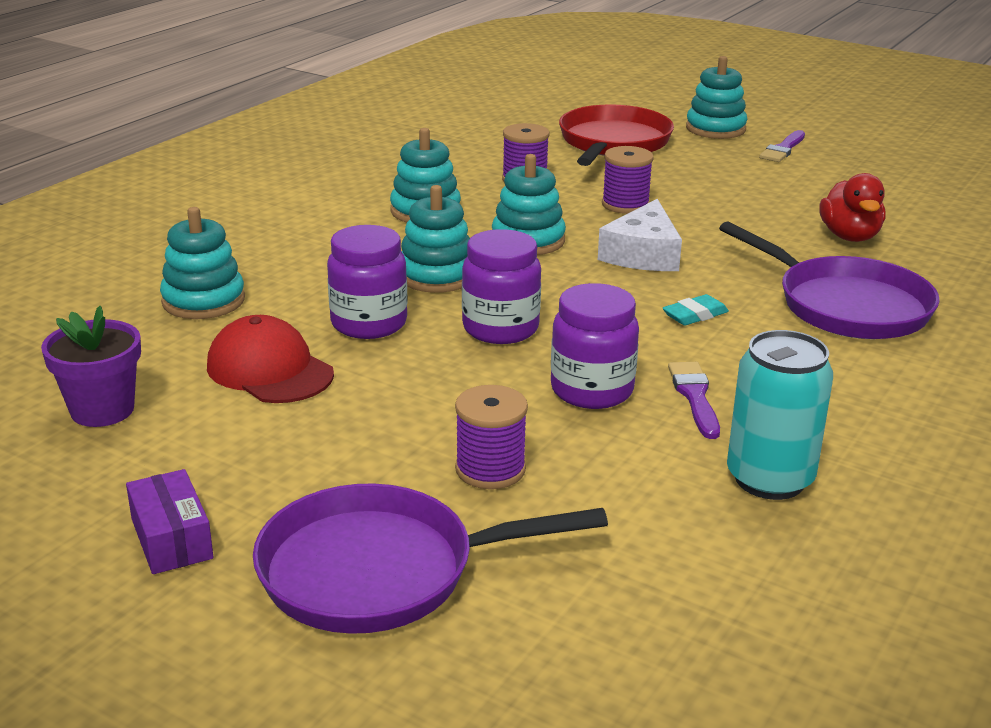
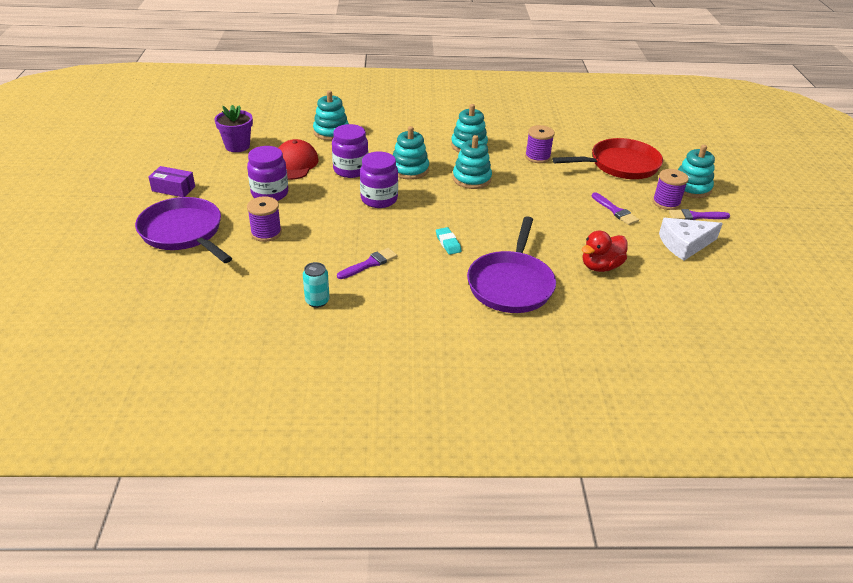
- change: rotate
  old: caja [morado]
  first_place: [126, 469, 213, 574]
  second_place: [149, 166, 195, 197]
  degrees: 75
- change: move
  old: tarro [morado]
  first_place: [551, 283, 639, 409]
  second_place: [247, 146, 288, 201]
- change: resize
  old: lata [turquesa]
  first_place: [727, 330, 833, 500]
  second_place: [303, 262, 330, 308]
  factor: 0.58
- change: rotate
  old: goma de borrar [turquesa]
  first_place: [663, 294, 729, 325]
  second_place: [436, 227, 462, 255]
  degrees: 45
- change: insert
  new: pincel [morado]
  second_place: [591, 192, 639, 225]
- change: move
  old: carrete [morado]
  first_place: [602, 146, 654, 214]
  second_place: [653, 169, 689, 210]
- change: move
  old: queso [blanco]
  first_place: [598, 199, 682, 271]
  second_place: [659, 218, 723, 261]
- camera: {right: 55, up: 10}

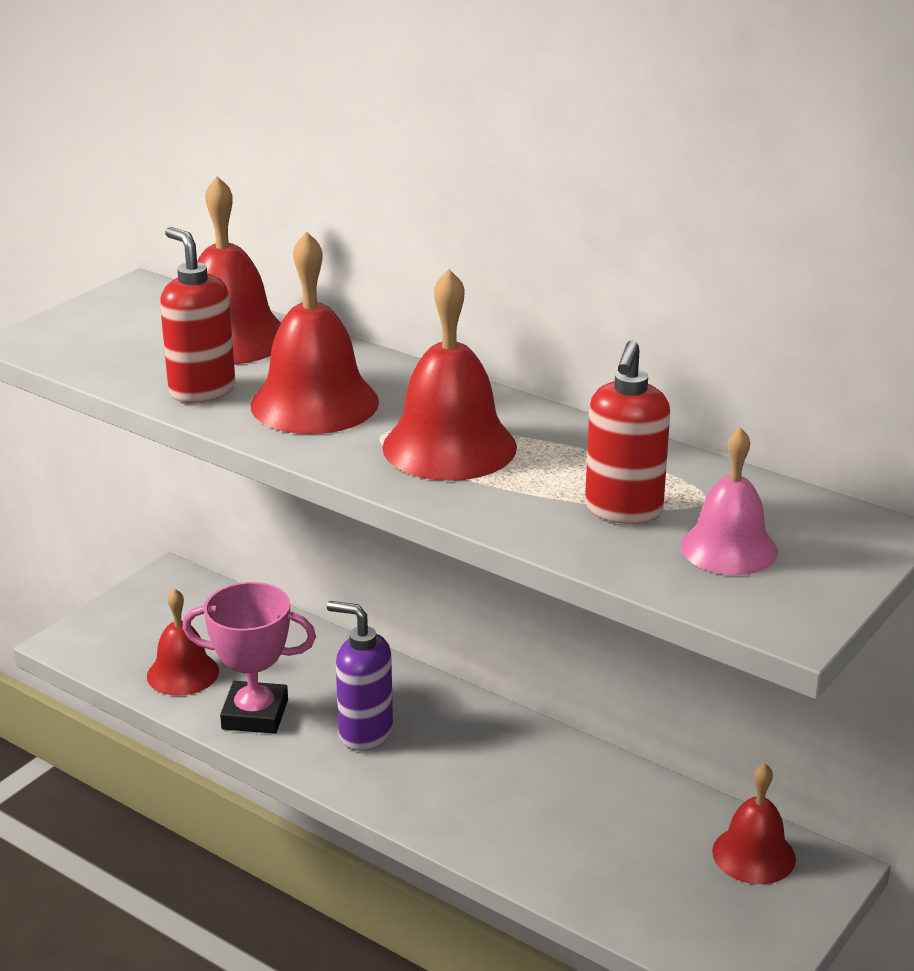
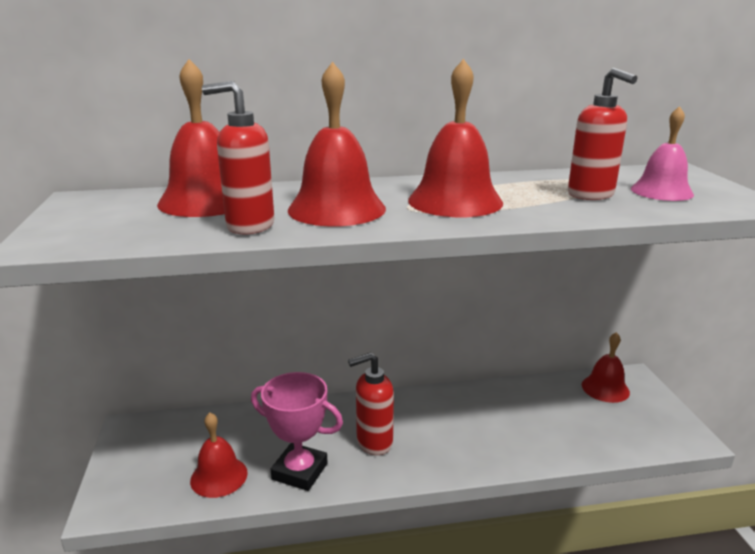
- change: rotate
  old: trofeo [rosa]
  first_place: [183, 582, 316, 734]
  second_place: [251, 372, 343, 491]
  degrees: 60
- change: recolor
  old: dispensador de jabón [morado]
  new: dispensador de jabón [rojo]
  first_place: [327, 601, 393, 751]
  second_place: [348, 352, 394, 455]
- camera: {right: -45, up: -5}

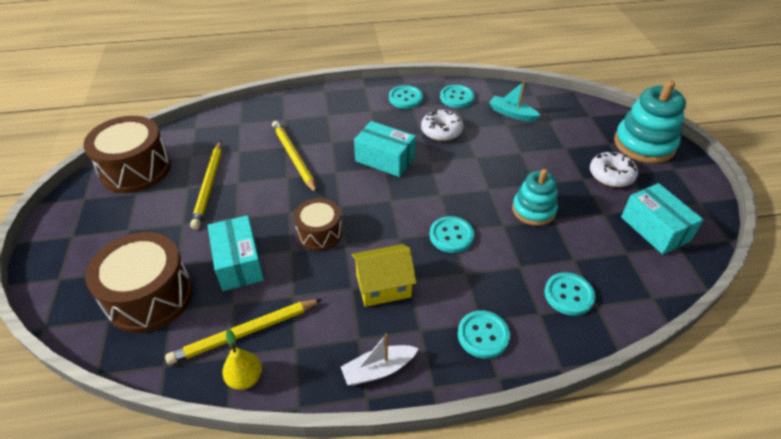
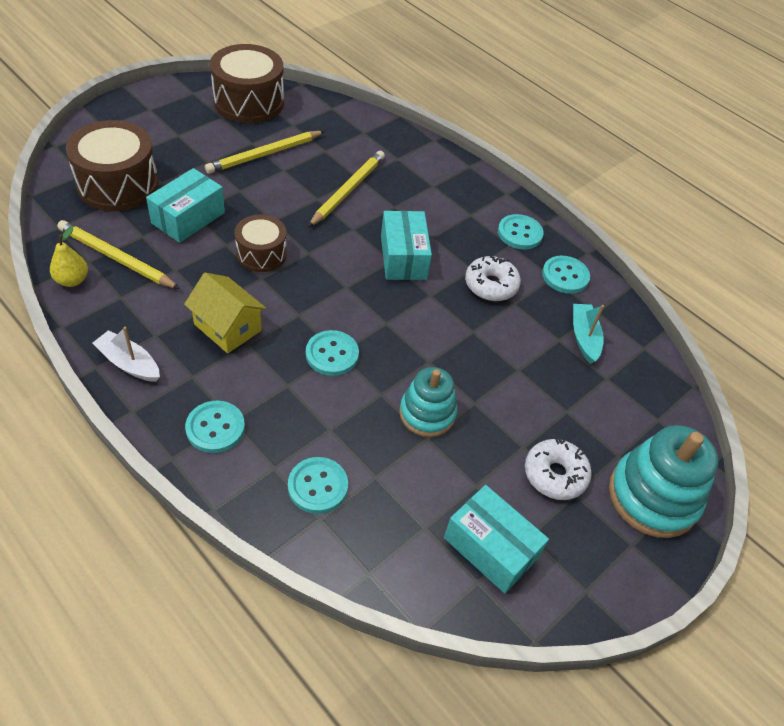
- change: rotate
  old: caja [turquesa]
  first_place: [621, 183, 704, 255]
  second_place: [444, 485, 549, 594]
  degrees: -75
- camera: {right: 50, up: 5}

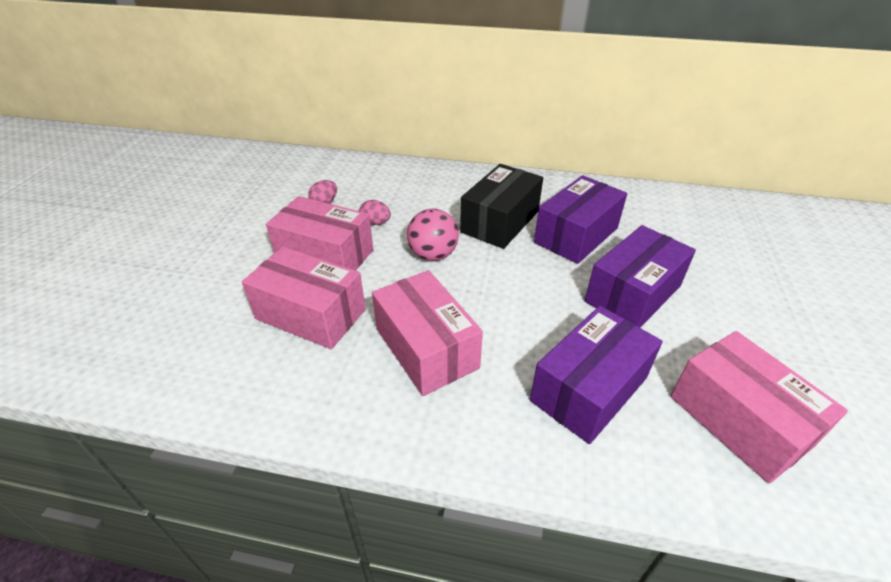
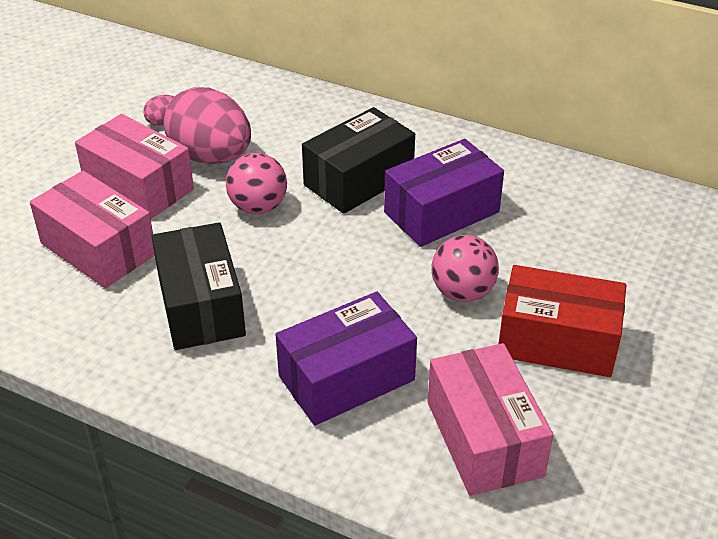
- change: recolor
  old: caja [rosa]
  new: caja [negro]
  first_place: [372, 270, 483, 396]
  second_place: [151, 222, 246, 350]
- change: resize
  old: huevo [rosa]
  first_place: [359, 200, 391, 225]
  second_place: [164, 87, 251, 164]
  factor: 2.43
- change: replace
  old: caja [morado]
  new: pelota [rosa]
  first_place: [585, 225, 696, 328]
  second_place: [431, 235, 499, 302]
- change: insert
  new: caja [rojo]
  second_place: [499, 265, 626, 377]
- camera: {right: 15, up: 0}

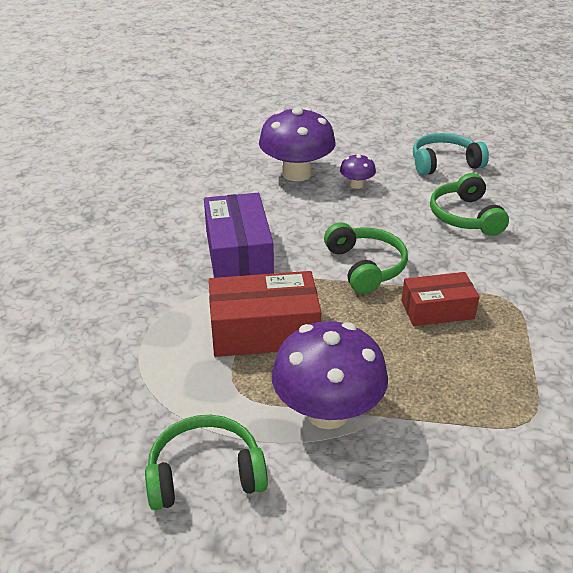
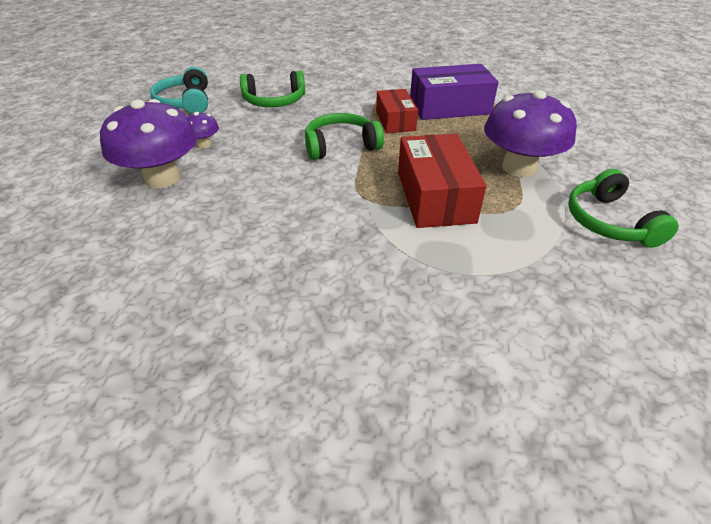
- change: move
  old: caja [morado]
  first_place: [204, 193, 274, 278]
  second_place: [410, 64, 499, 120]
- camera: {right: -90, up: 5}

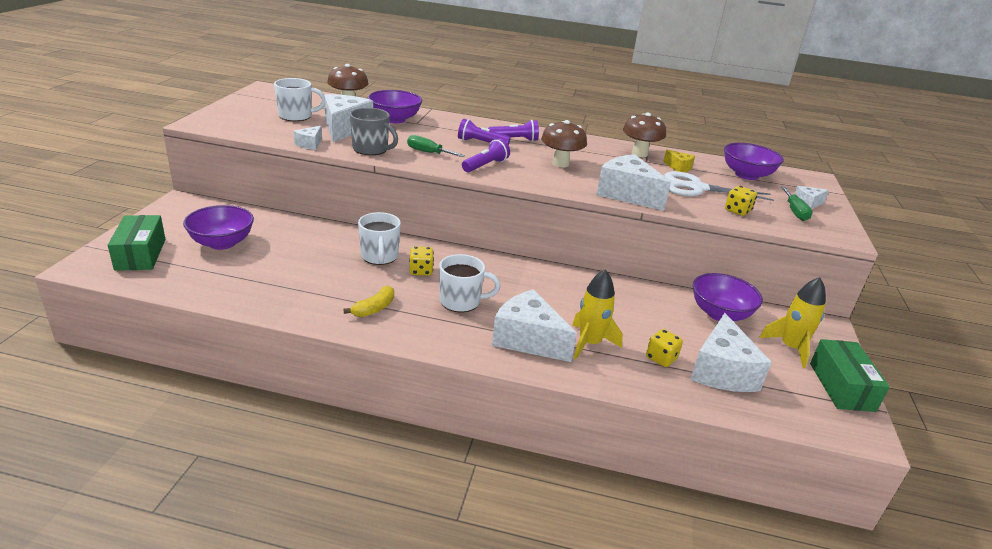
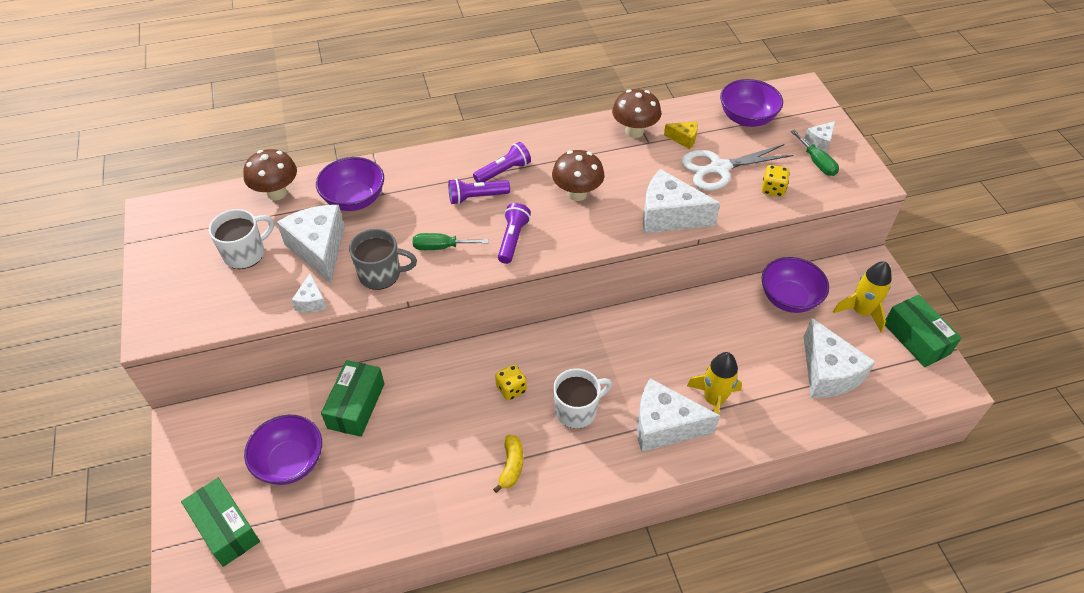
- change: insert
  new: caja [verde]
  second_place: [321, 360, 385, 437]
- change: delete
  old: taza [blanco]
  first_place: [358, 212, 401, 265]
- change: delete
  old: dado [amarillo]
  first_place: [646, 329, 683, 367]
- camera: {right: -25, up: 20}

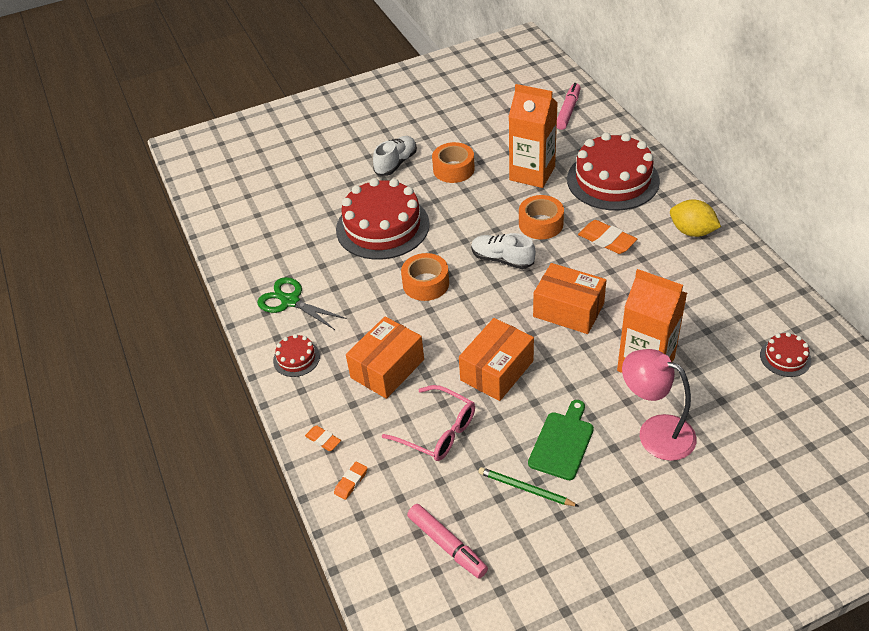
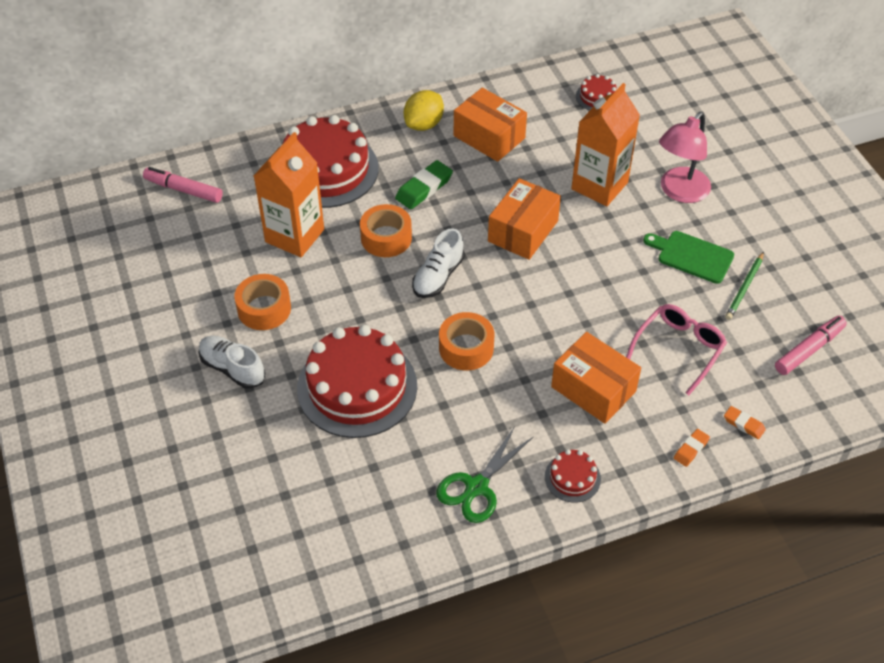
- change: recolor
  old: goma de borrar [naranja]
  new: goma de borrar [verde]
  first_place: [578, 220, 637, 254]
  second_place: [395, 160, 453, 209]
- change: move
  old: caja [naranja]
  first_place: [459, 318, 534, 401]
  second_place: [454, 88, 527, 162]
- camera: {right: -90, up: 5}

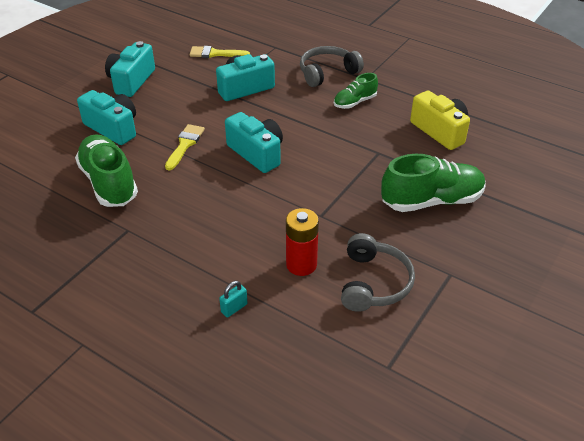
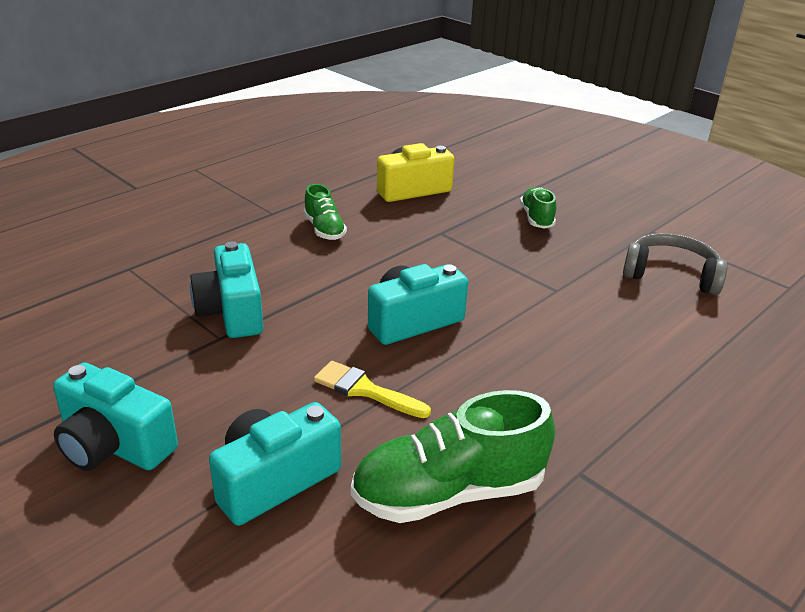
- change: resize
  old: zapato [verde]
  first_place: [381, 154, 486, 212]
  second_place: [520, 187, 556, 229]
  factor: 0.56
- change: delete
  old: pincel [amarillo]
  first_place: [189, 46, 250, 58]
- change: delete
  old: candado [turquesa]
  first_place: [219, 281, 248, 317]
- change: delete
  old: pila [rojo]
  first_place: [286, 208, 319, 276]
- change: delete
  old: auriculares [gris]
  first_place: [300, 46, 364, 87]
- camera: {right: -80, up: -10}

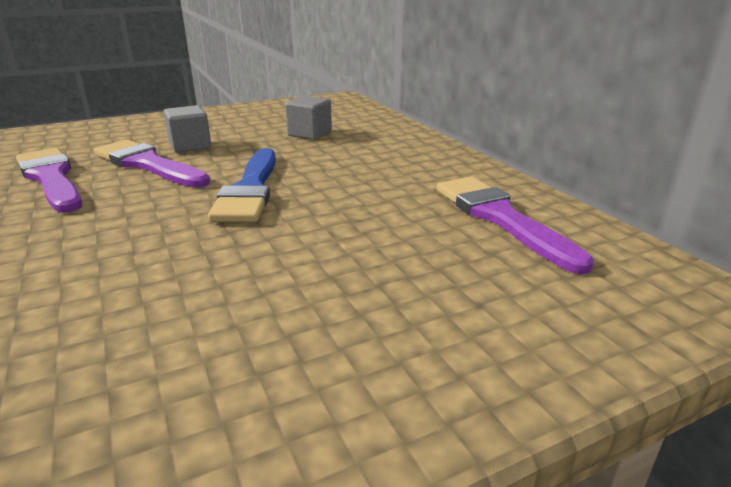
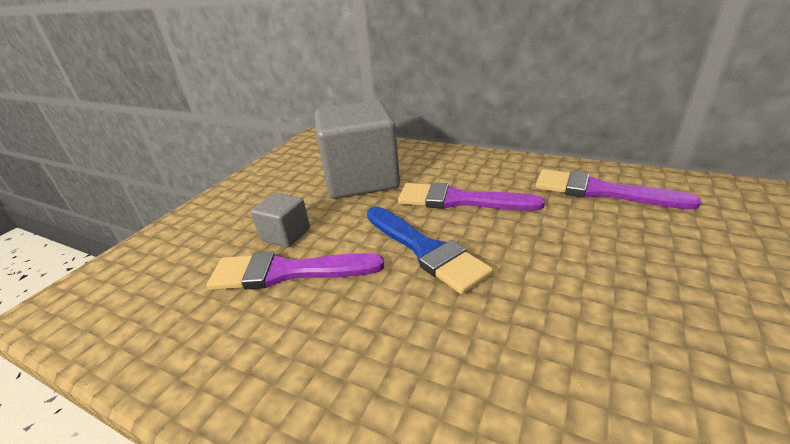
- change: resize
  old: cubo [gris]
  first_place: [285, 96, 332, 140]
  second_place: [315, 100, 400, 199]
  factor: 2.23
- change: move
  old: pincel [morado]
  first_place: [16, 148, 82, 213]
  second_place: [398, 182, 545, 211]
- camera: {right: -35, up: 5}

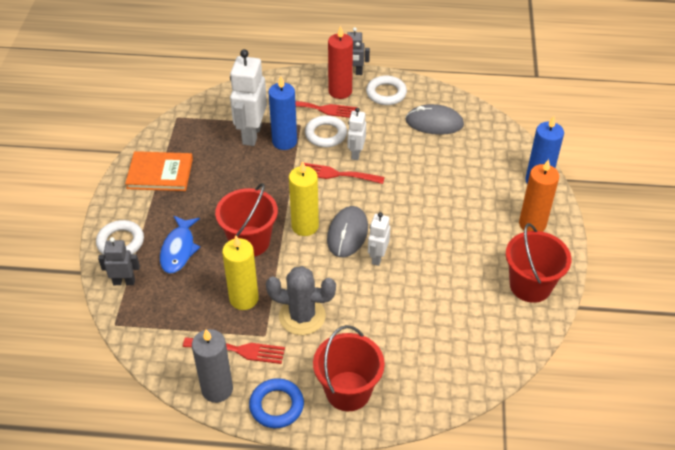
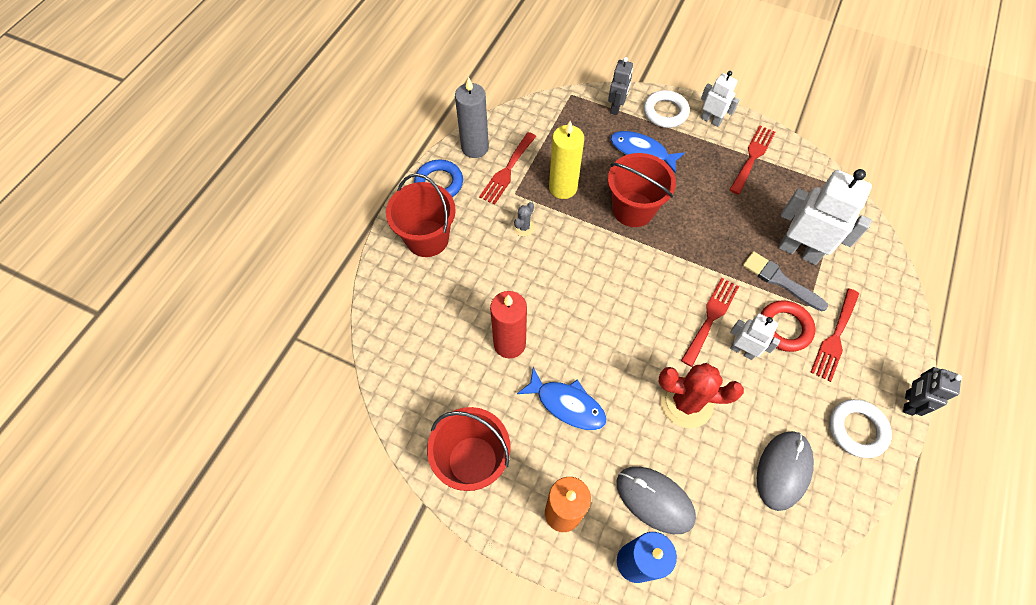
- change: move
  old: vela [rojo]
  first_place: [328, 26, 353, 99]
  second_place: [490, 291, 527, 358]
- change: resize
  old: cactus [gris]
  first_place: [266, 266, 336, 335]
  second_place: [513, 202, 535, 236]
  factor: 0.47
- change: insert
  new: pez [azul]
  second_place: [517, 367, 607, 430]
- change: move
  old: ratón [gris]
  first_place: [327, 206, 368, 257]
  second_place: [616, 467, 696, 534]
- change: insert
  new: cactus [rojo]
  second_place: [659, 363, 744, 428]
- change: move
  old: robot [blanco]
  first_place: [368, 212, 390, 266]
  second_place: [701, 71, 739, 127]
- change: replace
  old: libro [naranja]
  new: tenedor [rojo]
  first_place: [125, 151, 193, 191]
  second_place: [730, 125, 775, 195]
- change: replace
  old: vela [azul]
  new: pincel [gris]
  first_place: [269, 76, 297, 150]
  second_place: [743, 251, 828, 311]
- change: recolor
  old: anillo [blanco]
  new: anillo [rojo]
  first_place: [305, 115, 347, 147]
  second_place: [761, 300, 816, 352]
- change: delete
  old: vela [amarillo]
  first_place: [289, 161, 319, 236]
- camera: {right: 110, up: 15}

